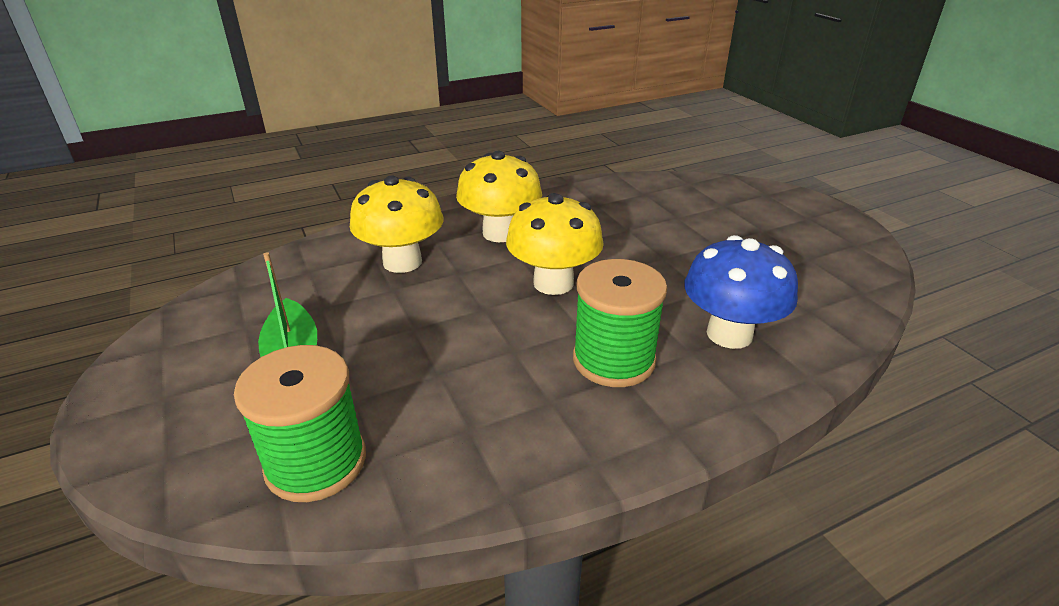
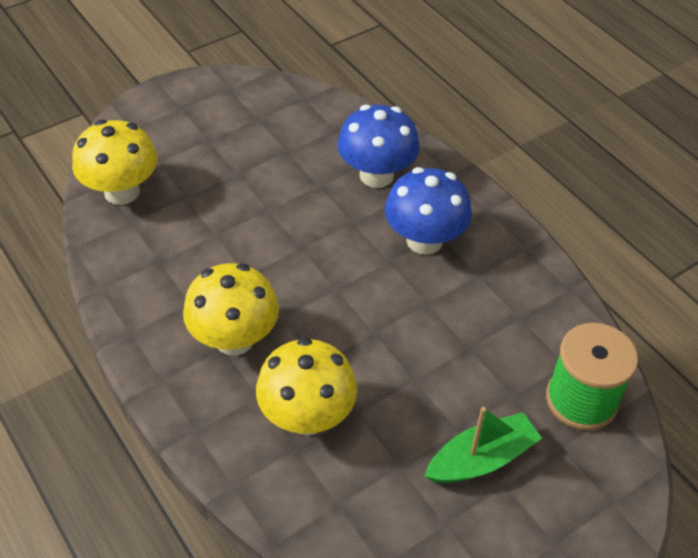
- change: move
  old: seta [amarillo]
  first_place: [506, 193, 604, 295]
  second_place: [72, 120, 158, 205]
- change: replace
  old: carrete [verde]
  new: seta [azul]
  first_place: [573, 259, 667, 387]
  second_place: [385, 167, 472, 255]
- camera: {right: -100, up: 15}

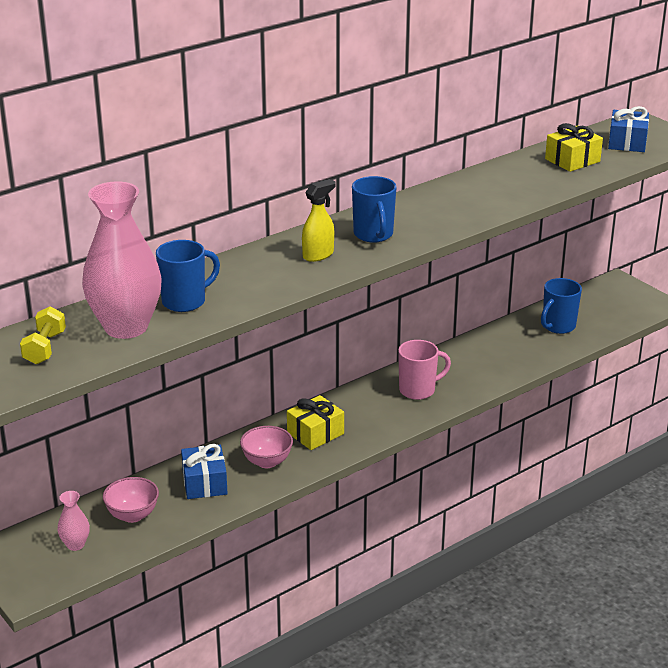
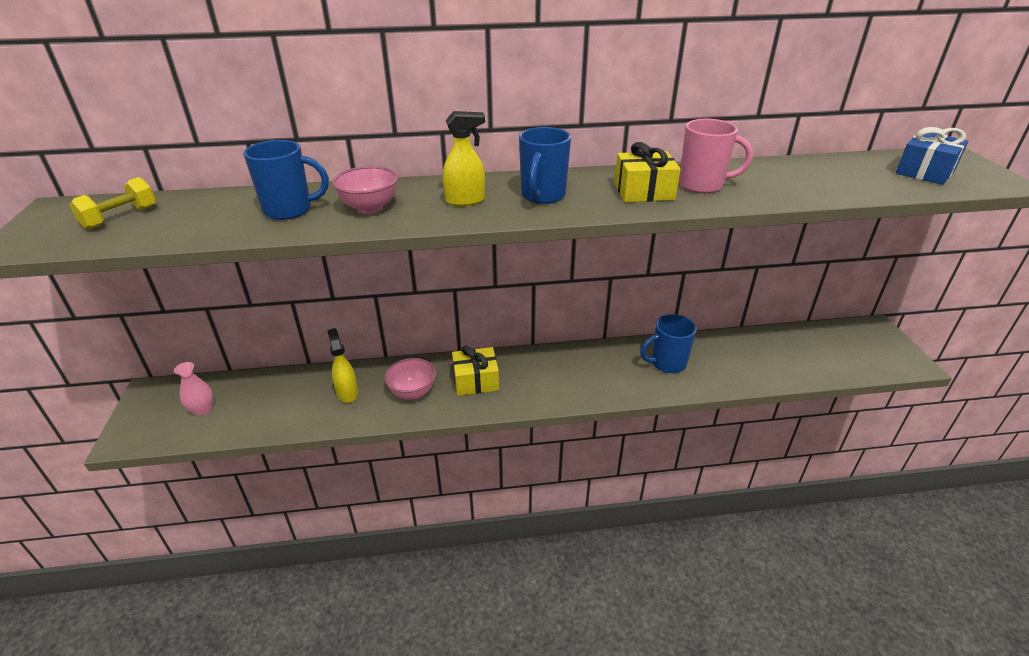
- change: replace
  old: regalo [azul]
  new: pulverizador [amarillo]
  first_place: [181, 444, 228, 499]
  second_place: [327, 328, 358, 403]
- change: move
  old: cuenco [rosa]
  first_place: [103, 477, 159, 523]
  second_place: [332, 166, 398, 214]
- change: move
  old: regalo [amarillo]
  first_place: [545, 123, 603, 172]
  second_place: [614, 142, 681, 202]
- change: move
  old: taza [azul]
  first_place: [541, 278, 582, 334]
  second_place: [640, 314, 697, 373]
- change: move
  old: taza [rosa]
  first_place: [398, 340, 451, 400]
  second_place: [679, 119, 753, 193]
- change: delete
  old: florero [rosa]
  first_place: [82, 181, 162, 339]
- camera: {right: 30, up: 5}

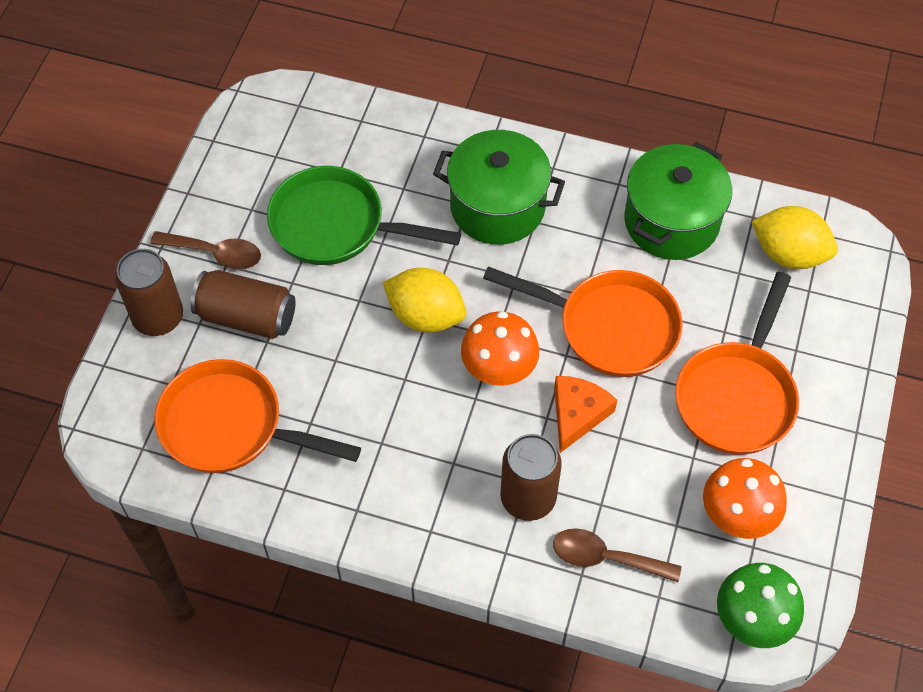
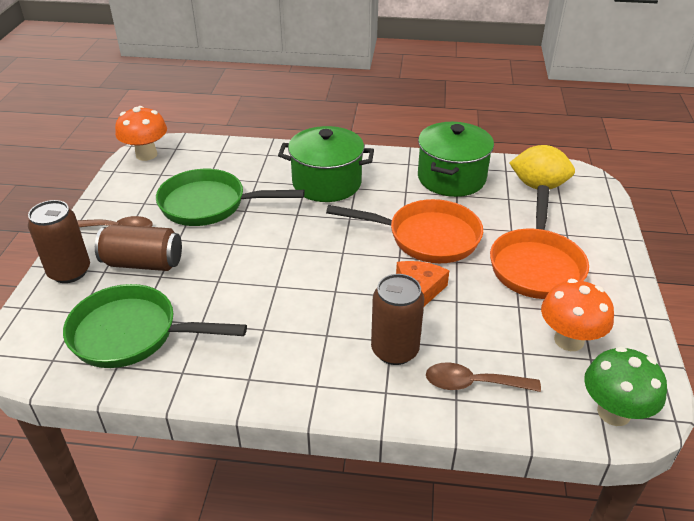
- change: recolor
  old: sartén [naranja]
  new: sartén [verde]
  first_place: [155, 359, 361, 473]
  second_place: [63, 284, 247, 368]
- change: move
  old: seta [naranja]
  first_place: [461, 311, 539, 386]
  second_place: [115, 106, 167, 161]
- change: delete
  old: limón [amarillo]
  first_place: [383, 268, 466, 332]
- camera: {right: -10, up: -20}

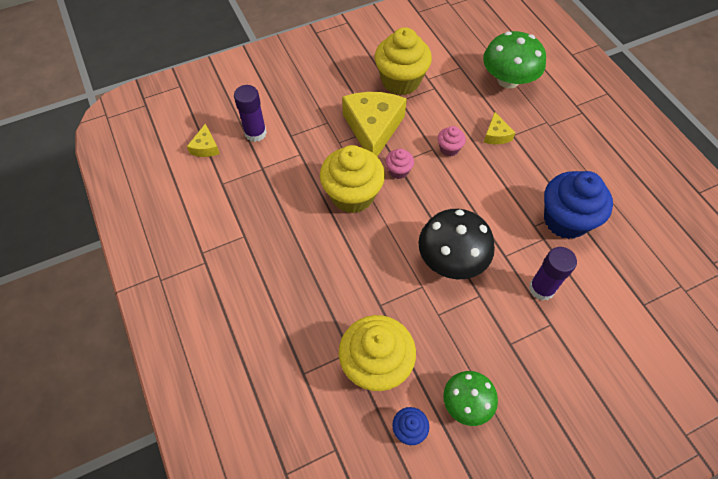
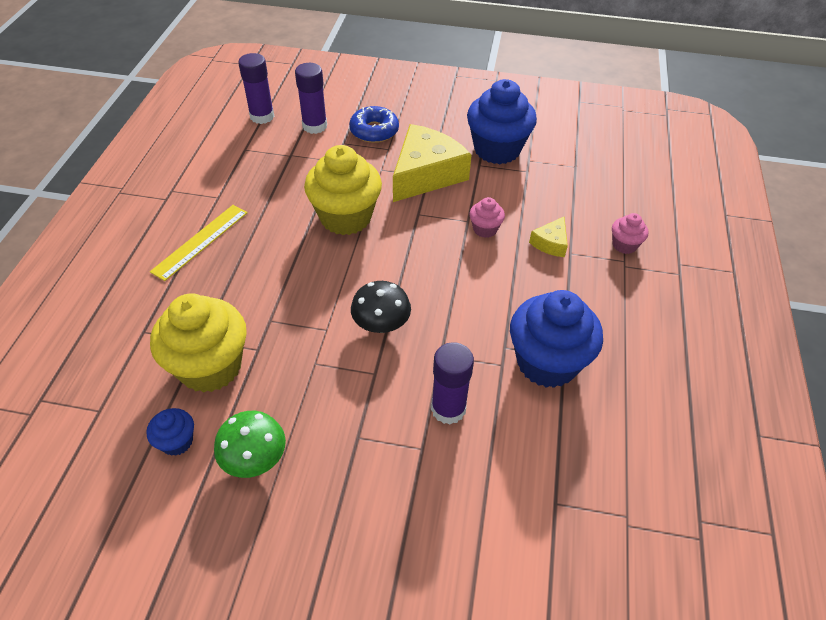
- change: insert
  new: regla [amarillo]
  second_place: [150, 205, 248, 281]
- change: replace
  old: queso [amarillo]
  new: barra de pegamento [morado]
  first_place: [187, 124, 220, 157]
  second_place: [238, 53, 274, 124]
- change: insert
  new: rosquilla [azul]
  second_place: [349, 106, 399, 143]
- change: resize
  old: seta [negro]
  first_place: [418, 209, 495, 279]
  second_place: [351, 281, 411, 333]
  factor: 0.64
- change: recolor
  old: magdalena [amarillo]
  new: magdalena [azul]
  first_place: [375, 27, 432, 95]
  second_place: [467, 79, 537, 164]
- change: move
  old: magdalena [rosa]
  first_place: [385, 149, 414, 179]
  second_place: [612, 213, 649, 254]
- change: delete
  old: seta [verde]
  first_place: [483, 31, 546, 89]
- camera: {right: 35, up: -10}

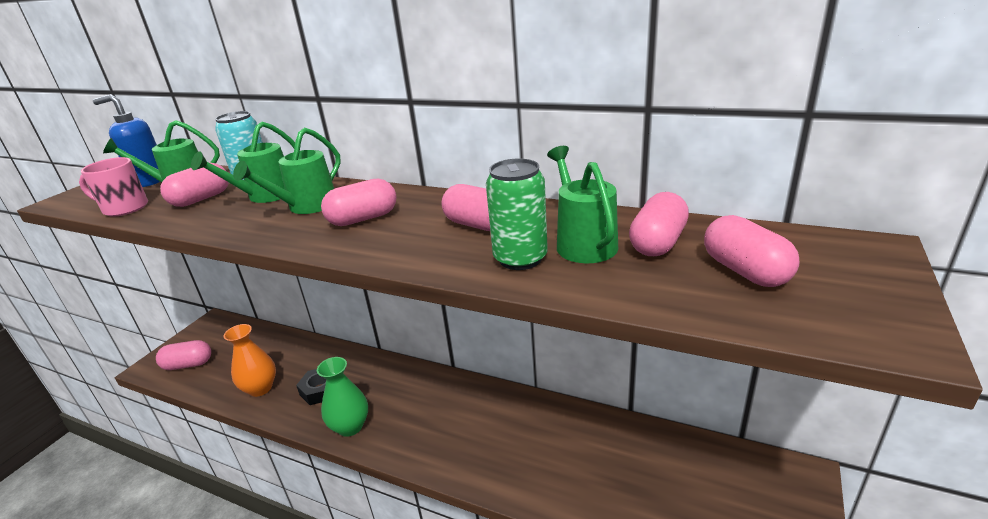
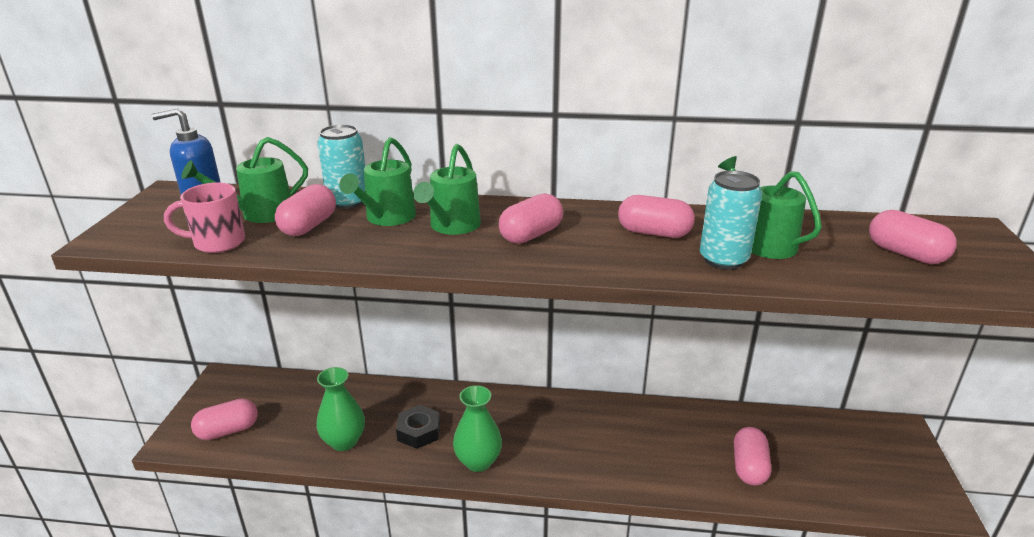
- change: recolor
  old: florero [naranja]
  new: florero [verde]
  first_place: [223, 324, 276, 397]
  second_place: [316, 367, 365, 451]
- change: recolor
  old: lata [verde]
  new: lata [turquesa]
  first_place: [486, 158, 548, 270]
  second_place: [700, 170, 762, 270]
- change: move
  old: cápsula [rosa]
  first_place: [629, 192, 689, 256]
  second_place: [734, 427, 771, 485]
- camera: {right: -20, up: 0}

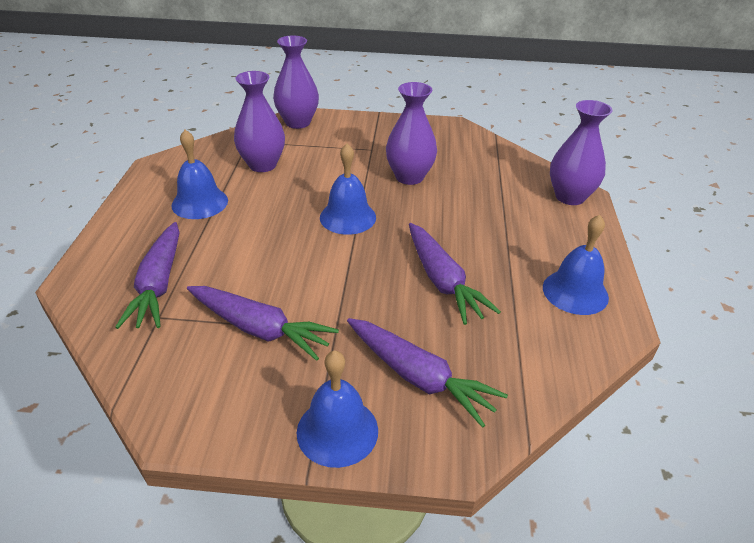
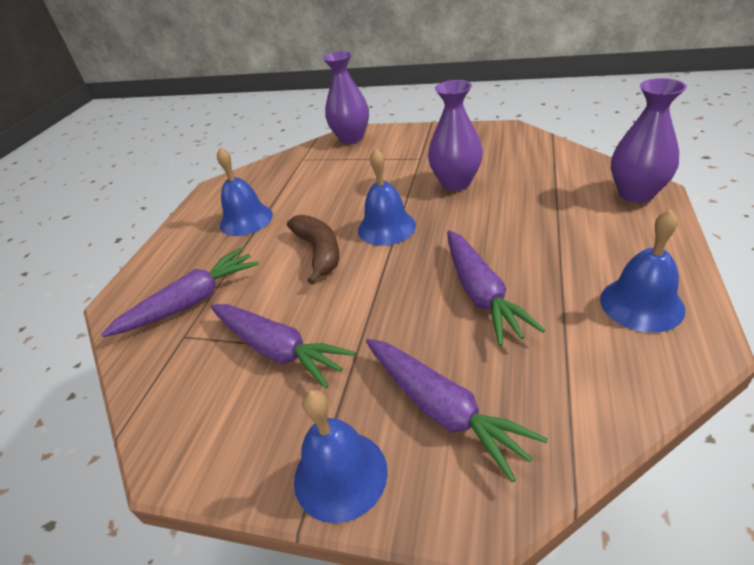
- change: rotate
  old: zanahoria [morado]
  first_place: [115, 222, 180, 329]
  second_place: [101, 247, 259, 337]
  degrees: -135
- change: insert
  new: plátano [marrón]
  second_place: [287, 215, 339, 285]
- change: delete
  old: florero [morado]
  first_place: [234, 71, 285, 172]
- camera: {right: 15, up: 0}

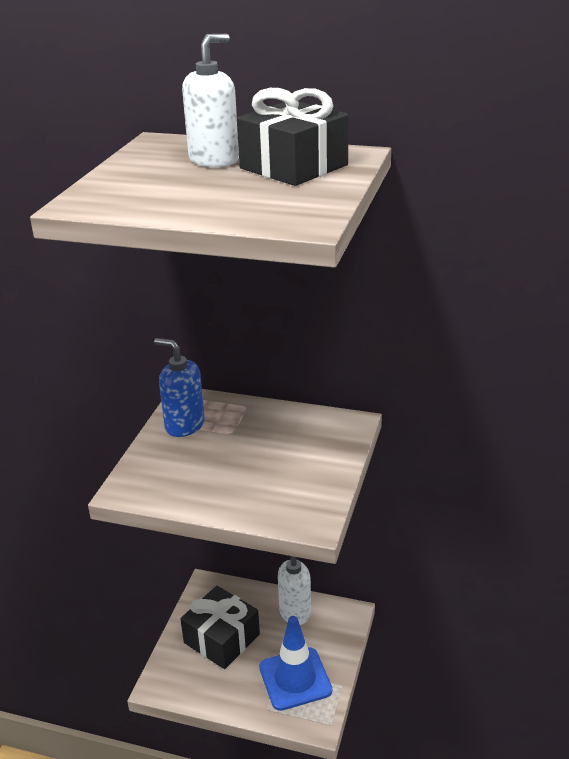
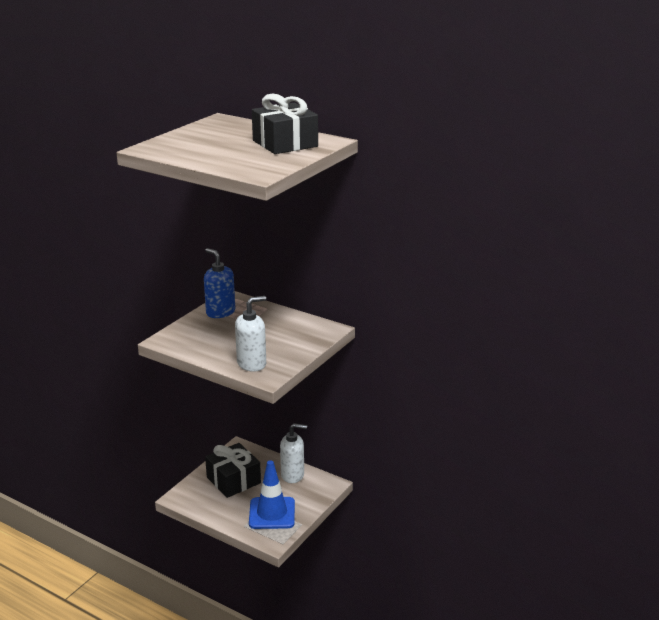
- change: move
  old: dispensador de jabón [blanco]
  first_place: [182, 34, 239, 167]
  second_place: [235, 296, 266, 372]
- camera: {right: 15, up: -5}

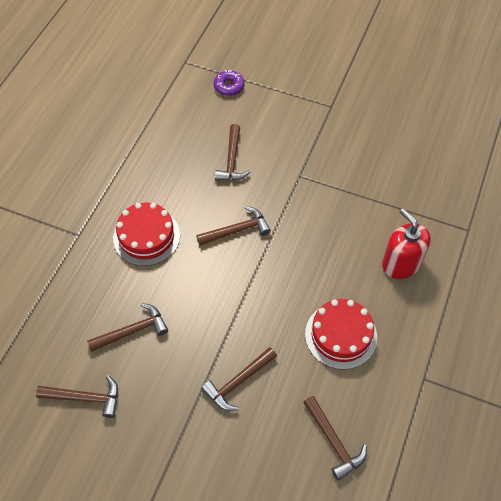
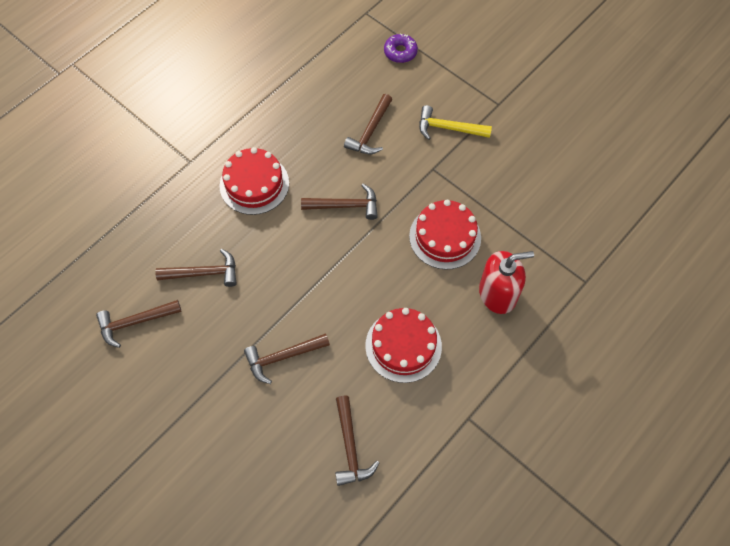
- change: rotate
  old: martillo [marrón]
  first_place: [36, 375, 118, 418]
  second_place: [96, 300, 182, 348]
  degrees: 135
- change: insert
  new: tarta [rojo]
  second_place: [409, 200, 481, 270]
- change: insert
  new: martillo [amarillo]
  second_place: [419, 105, 492, 140]
- change: rotate
  old: dispensador de jabón [rojo]
  first_place: [382, 208, 431, 279]
  second_place: [479, 251, 534, 314]
  degrees: 90
- camera: {right: 20, up: 5}

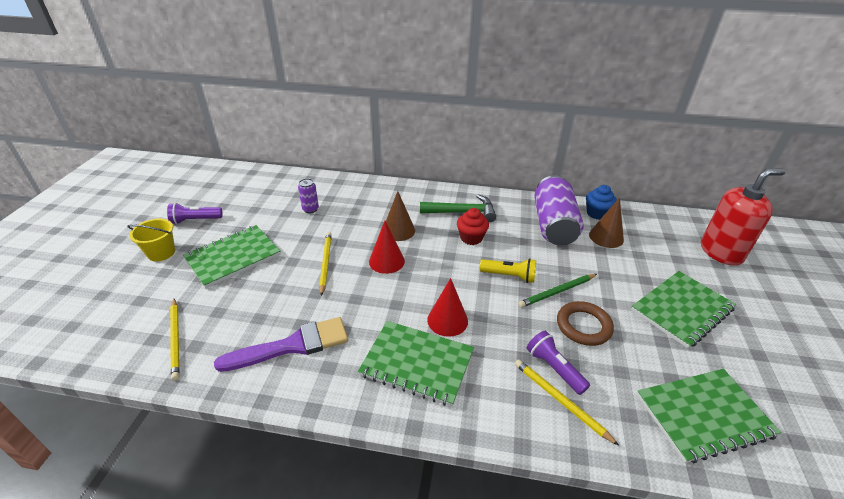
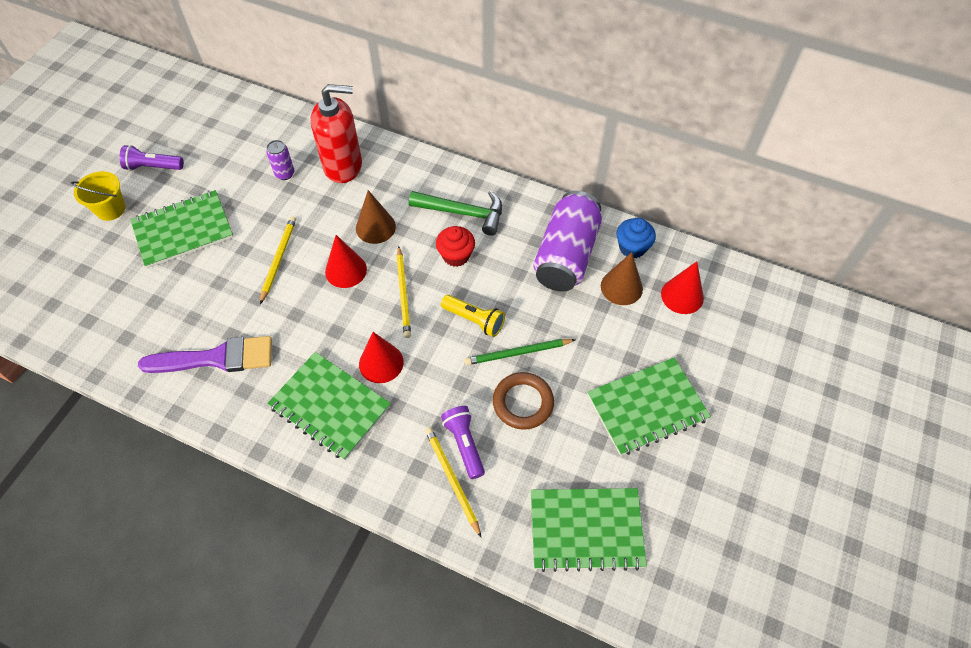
- change: move
  old: dispensador de jabón [rojo]
  first_place: [701, 169, 786, 266]
  second_place: [311, 84, 362, 183]
- change: move
  old: lápiz [amarillo]
  first_place: [170, 299, 180, 381]
  second_place: [396, 246, 411, 338]
- change: insert
  new: cono [rojo]
  second_place: [661, 261, 704, 314]
- camera: {right: 15, up: 20}

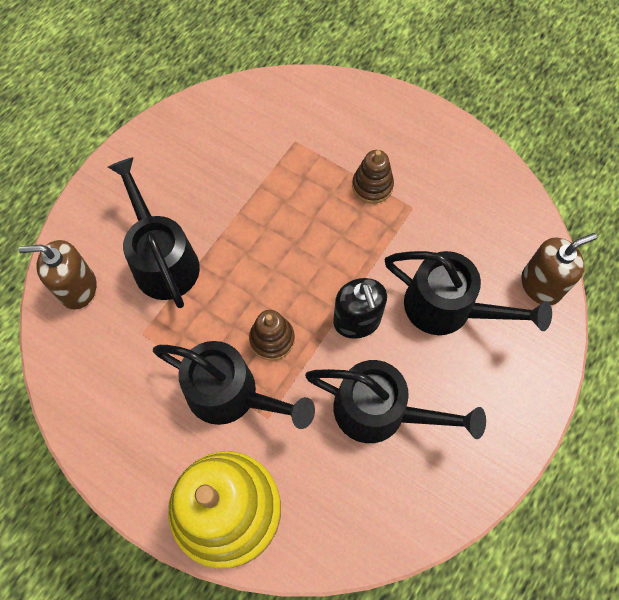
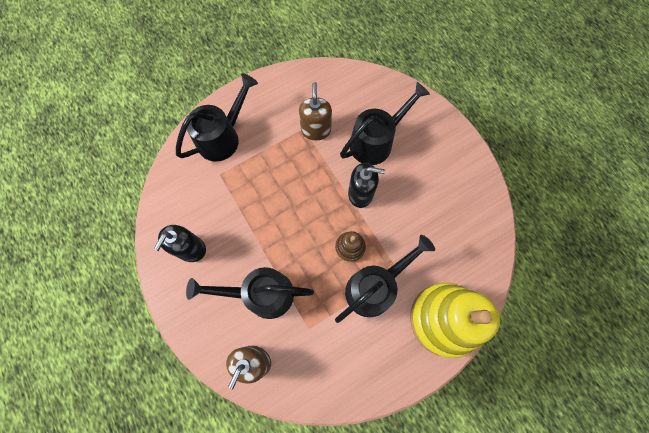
- change: insert
  new: dispensador de jabón [negro]
  second_place: [154, 225, 206, 262]
- change: move
  old: regadera [negro]
  first_place: [305, 360, 486, 443]
  second_place: [176, 73, 258, 161]
- change: move
  old: dispensador de jabón [marrón]
  first_place: [521, 233, 597, 305]
  second_place: [299, 82, 332, 140]
- change: delete
  old: juguete apilable [marrón]
  first_place: [352, 150, 394, 204]
- camera: {right: -65, up: 5}

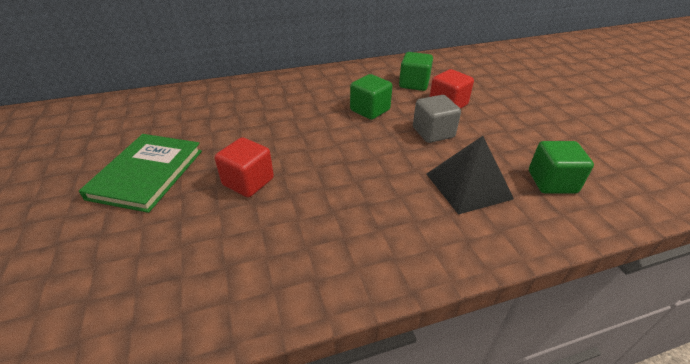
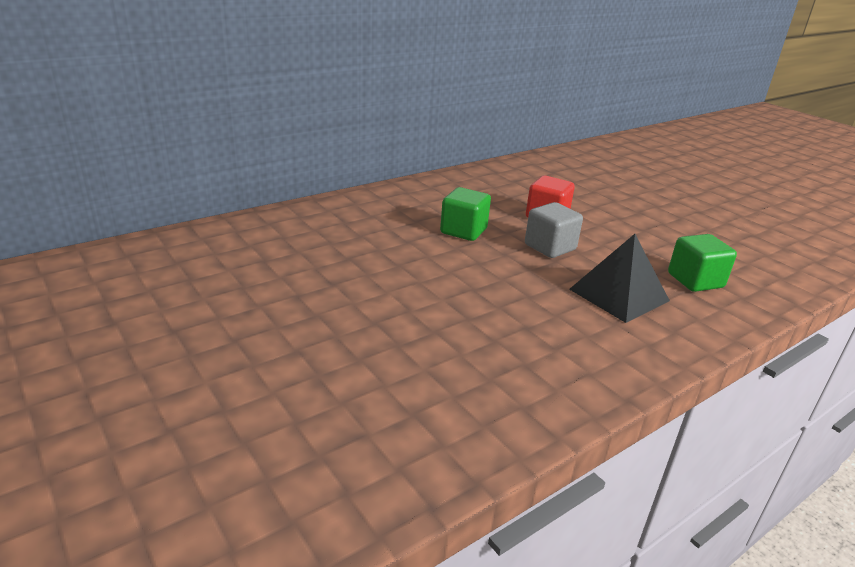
- change: delete
  old: libro [verde]
  first_place: [79, 134, 202, 213]
- change: delete
  old: cubo [rojo]
  first_place: [215, 137, 274, 197]
- change: delete
  old: cubo [verde]
  first_place: [399, 52, 433, 91]
- camera: {right: -20, up: -10}

